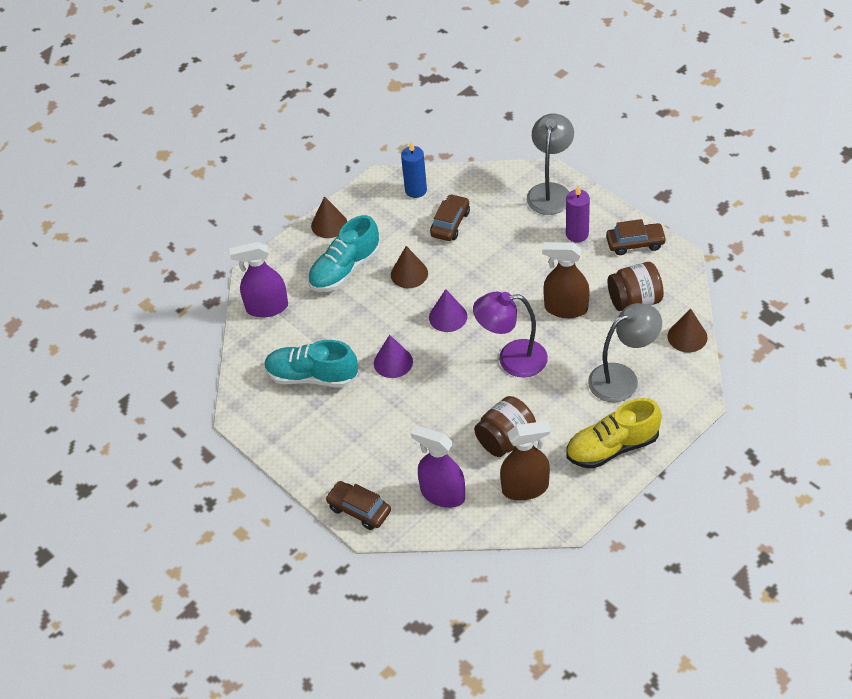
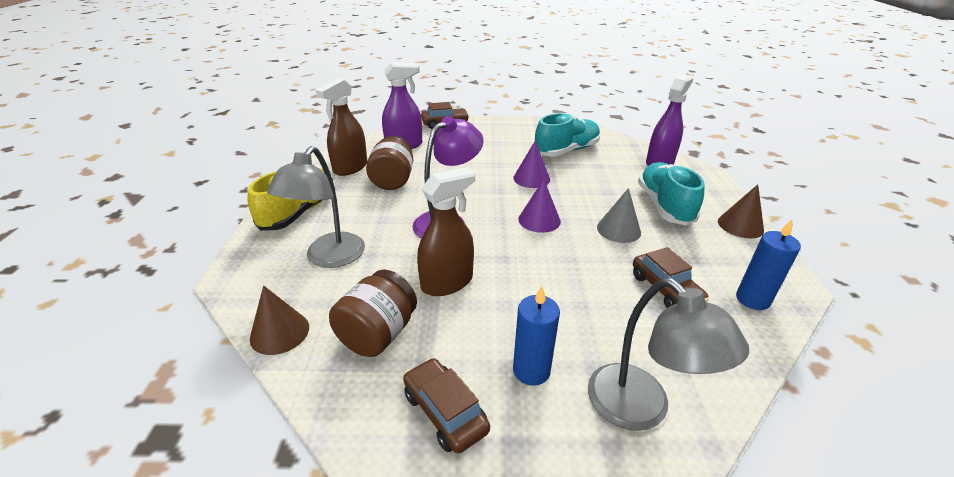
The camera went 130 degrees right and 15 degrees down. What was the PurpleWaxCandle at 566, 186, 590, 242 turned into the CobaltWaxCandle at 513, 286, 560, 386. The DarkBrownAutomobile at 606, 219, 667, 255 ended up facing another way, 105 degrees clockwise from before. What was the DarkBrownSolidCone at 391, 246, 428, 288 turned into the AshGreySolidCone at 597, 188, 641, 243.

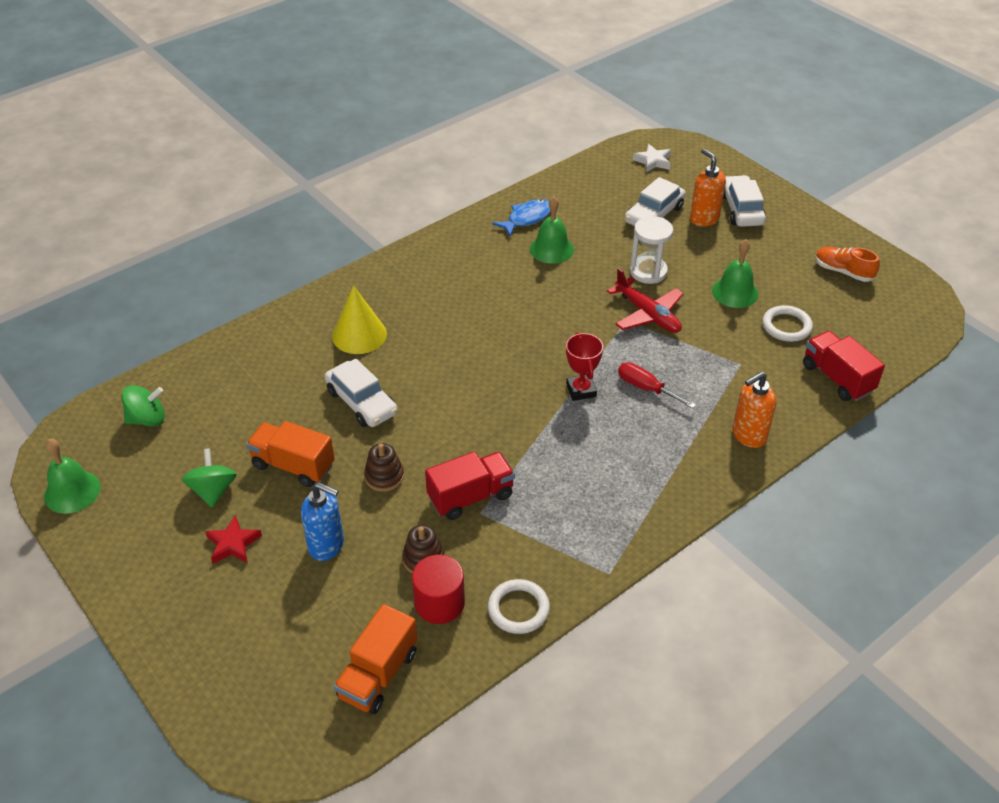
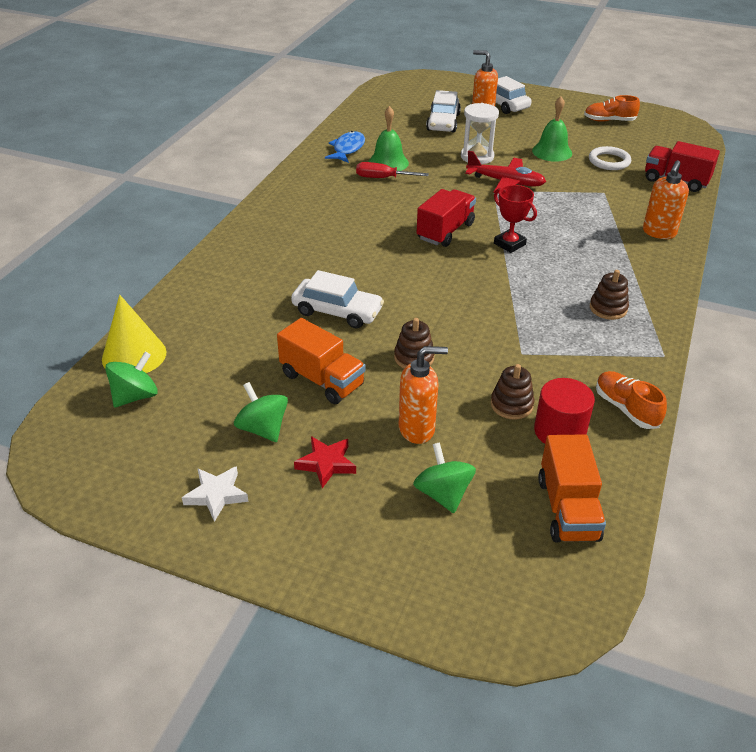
The camera went 30 degrees left and 5 degrees down. The PureWhiteStarShape ended up elsewhere, having gone from 633, 144, 671, 172 to 182, 466, 249, 522. The BrightYellowSolidCone ended up elsewhere, having gone from 332, 285, 387, 354 to 102, 295, 167, 373. The ScarletFlatScrewdriver ended up elsewhere, having gone from 618, 362, 696, 408 to 356, 162, 429, 178. The BrightOrangeToyTruck at 246, 421, 335, 487 ended up facing another way, 135 degrees counterclockwise from before. The second view lost the LeafGreenSchoolBell at 44, 439, 101, 514. The ScarletToyTruck ended up elsewhere, having gone from 425, 451, 515, 520 to 417, 189, 476, 247. What was the CobaltSoapPump at 301, 482, 344, 561 turned into the BrightOrangeSoapPump at 399, 346, 448, 444. Where the PureWhiteHoop stood at 488, 579, 550, 634, the BrightOrangeShoe came to stand at 596, 371, 667, 429. The second view gained the DarkBrownStackingToy at 590, 270, 629, 320. The second view gained the LeafGreenSpinningTop at 413, 442, 476, 513.

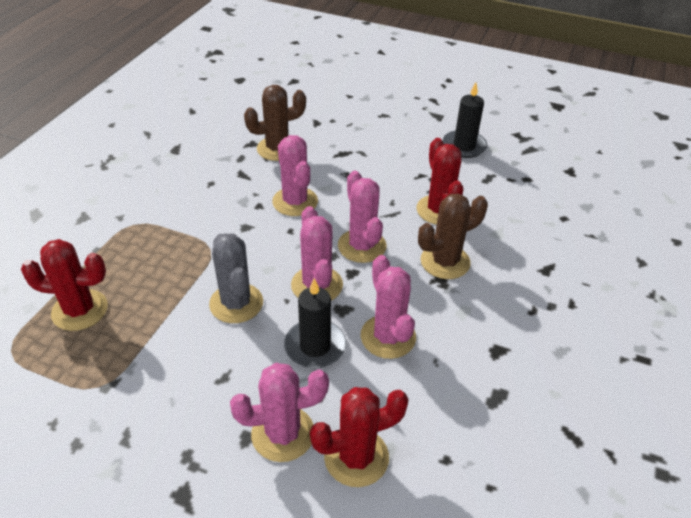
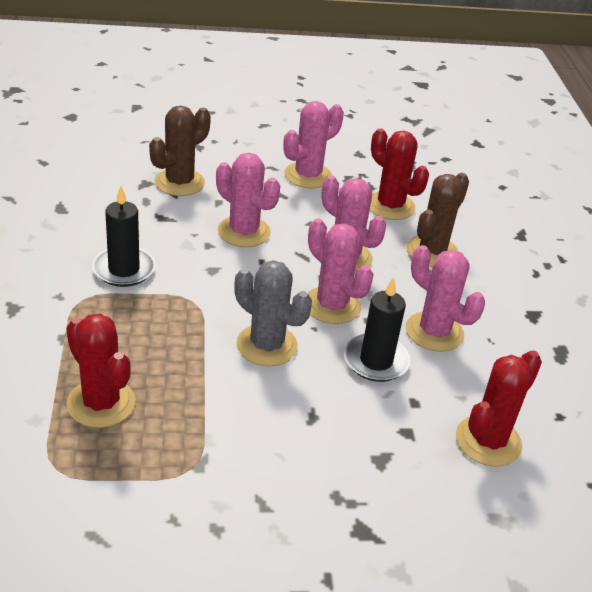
The camera went 30 degrees left and 5 degrees down. The EbonyWaxCandle ended up elsewhere, having gone from 442, 82, 488, 158 to 92, 186, 156, 287. The ScarletPricklyPlant at 21, 239, 108, 331 ended up facing another way, 75 degrees clockwise from before. The PinkPricklyPlant ended up elsewhere, having gone from 230, 363, 329, 462 to 283, 101, 344, 189.

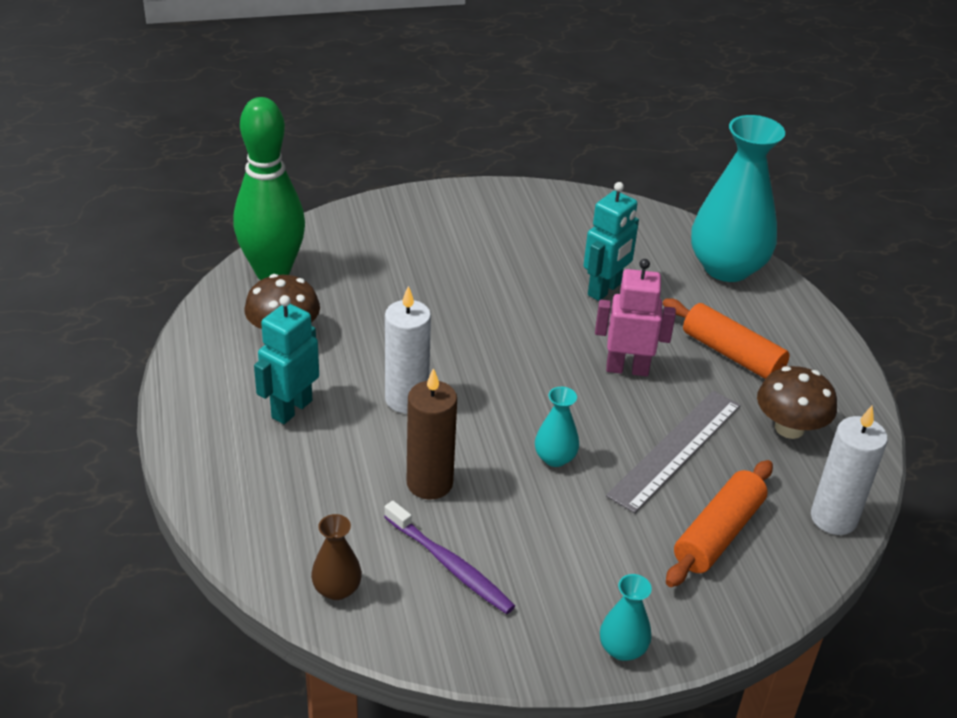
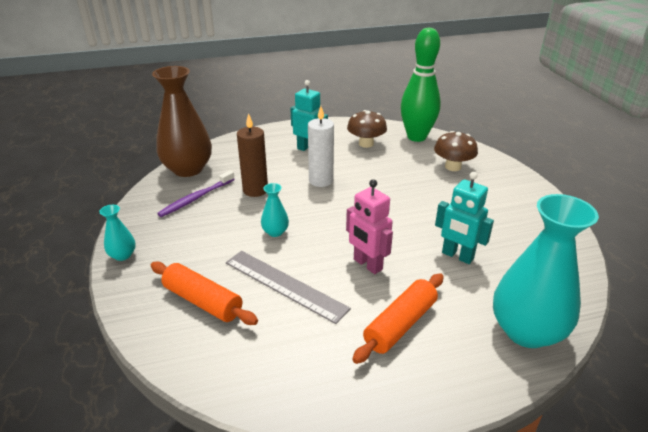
The camera went 90 degrees right and 5 degrees down. The PinkRobot at 595, 259, 676, 376 ended up facing another way, 135 degrees clockwise from before. The DarkBrownFungus ended up elsewhere, having gone from 757, 366, 837, 439 to 434, 131, 478, 171. The second view lost the PureWhiteWaxCandle at 811, 406, 888, 535. The size of the DarkBrownTallVase at 311, 514, 362, 600 changed by a factor of 2.26.

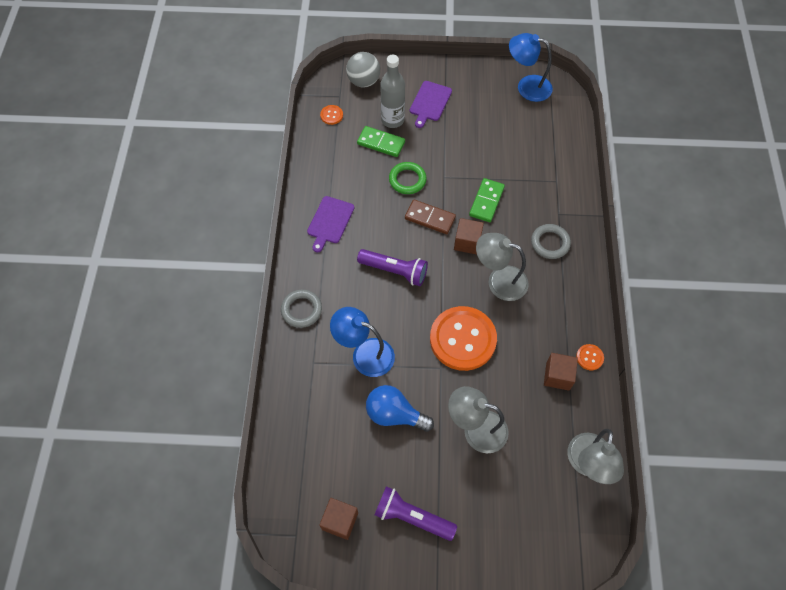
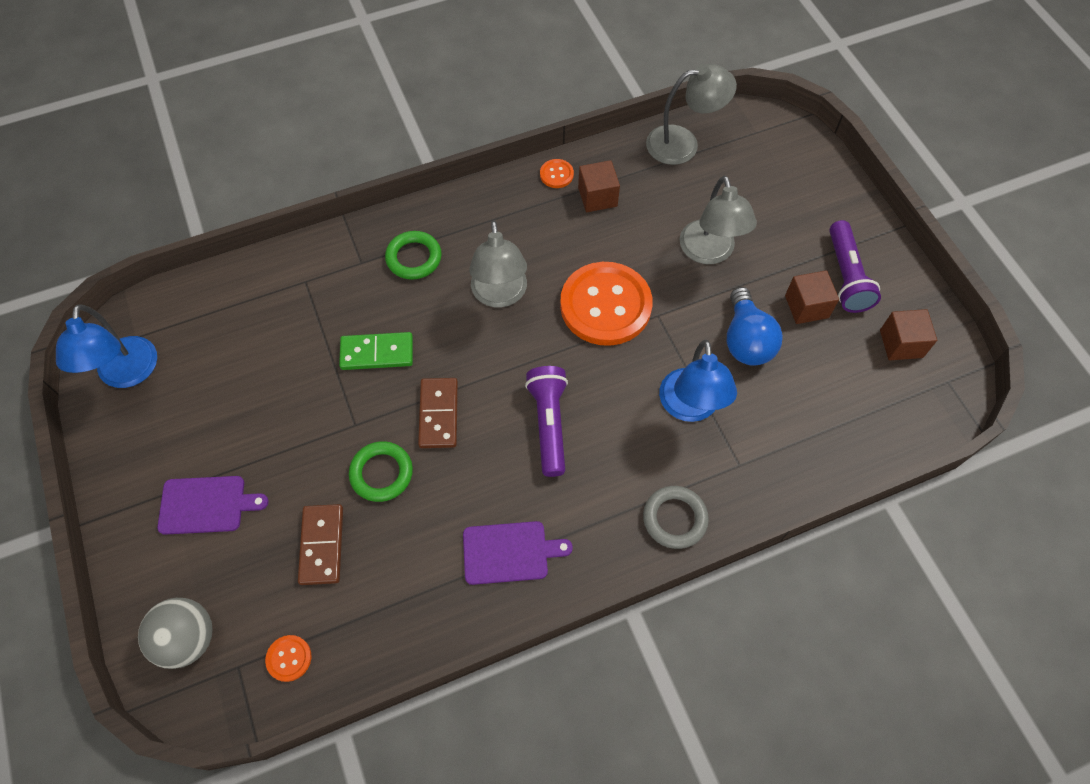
The camera went 115 degrees left and 0 degrees up. The second view lost the AshGreyDrinkBottle at 380, 55, 405, 128. What was the LeafGreenDominoTile at 357, 126, 405, 157 turned into the DarkBrownDominoTile at 298, 504, 343, 585. The DarkBrownBlock ended up elsewhere, having gone from 454, 218, 484, 255 to 785, 270, 839, 324. What was the AshGreyHoop at 531, 224, 571, 259 turned into the LeafGreenHoop at 385, 231, 442, 280.

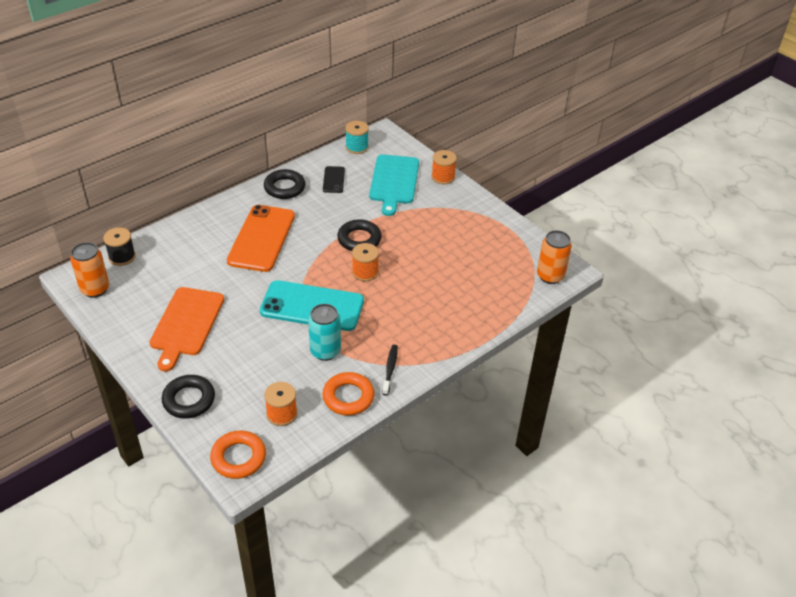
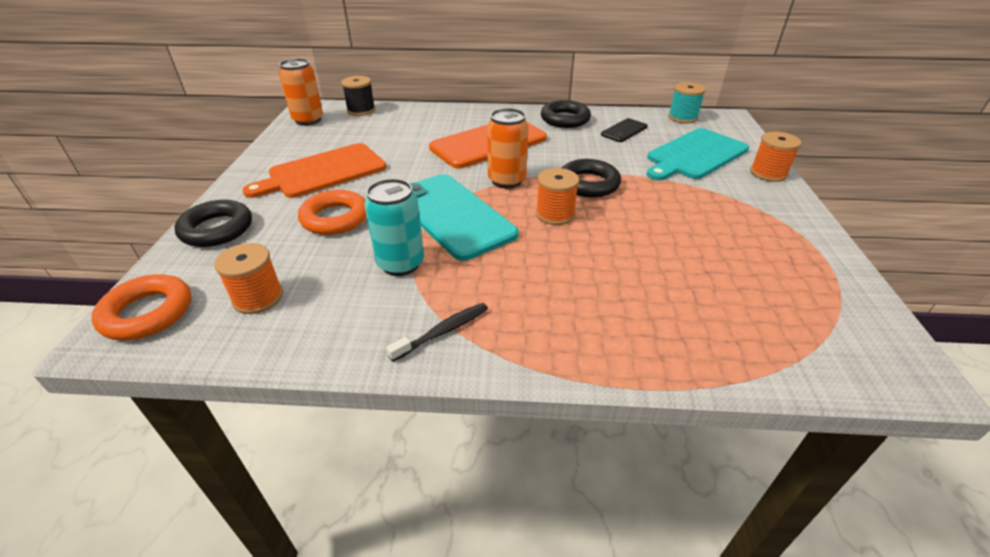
The camera went 45 degrees right and 5 degrees down. The BrightOrangeCan ended up elsewhere, having gone from 537, 230, 572, 284 to 487, 108, 529, 189. The BrightOrangeHoop ended up elsewhere, having gone from 322, 372, 375, 416 to 298, 190, 367, 235.

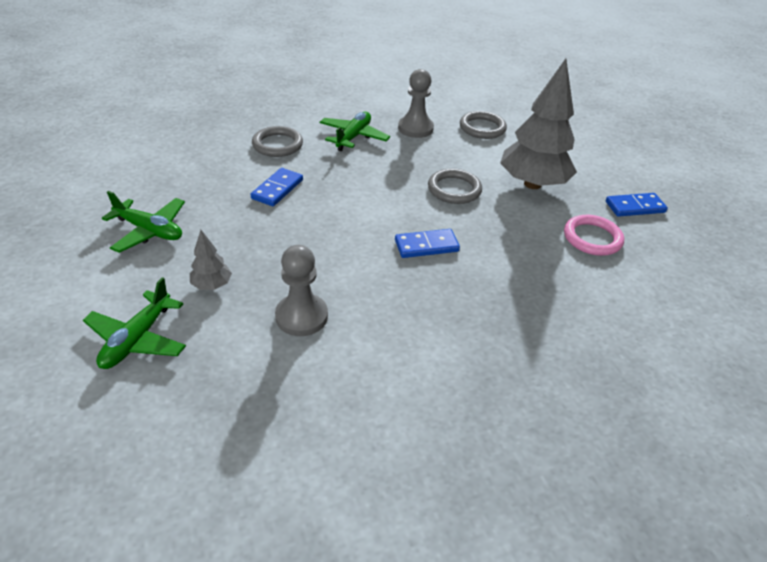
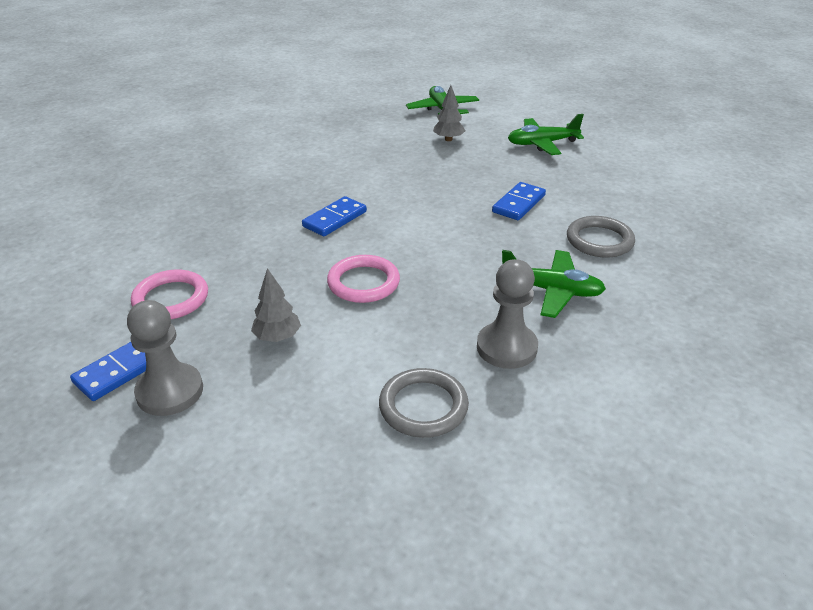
The camera went 145 degrees right and 5 degrees down. The size of the AshGreyFirTree at 500, 59, 577, 189 changed by a factor of 0.44. The LeafGreenPlane at 320, 112, 390, 151 ended up facing another way, 60 degrees counterclockwise from before. The CobaltDominoTile at 250, 168, 303, 206 ended up facing another way, 45 degrees clockwise from before. What was the AshGreyHoop at 428, 169, 482, 204 turned into the PinkHoop at 327, 255, 400, 303. The AshGreyGamePawn ended up elsewhere, having gone from 275, 245, 328, 336 to 127, 300, 203, 416.

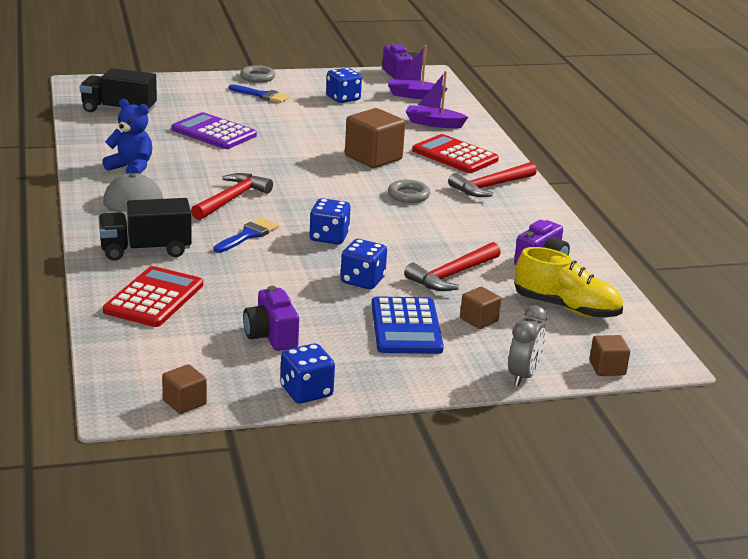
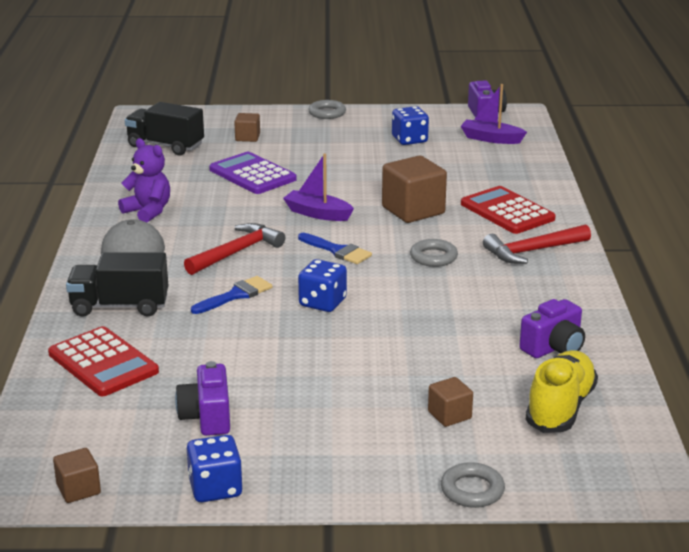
The camera went 15 degrees right and 0 degrees up. The PurpleToyBoat ended up elsewhere, having gone from 405, 71, 468, 128 to 283, 154, 354, 221. The CobaltBrush ended up elsewhere, having gone from 229, 84, 290, 103 to 298, 233, 372, 264. What was the CobaltStuffedBear at 102, 99, 153, 174 turned into the PurpleStuffedBear at 118, 138, 170, 222. The second view lost the CobaltDice at 340, 239, 387, 289. The second view lost the ScarletCarpenter'sHammer at 404, 242, 501, 291. The BrightYellowShoe at 515, 247, 623, 318 ended up facing another way, 105 degrees counterclockwise from before. The ScarletAddingMachine at 103, 266, 203, 327 ended up facing another way, 105 degrees clockwise from before. The second view lost the CobaltAddingMachine at 371, 296, 444, 354. Where the AshGreyAlarmClock stood at 508, 305, 547, 386, the AshGreyHoop came to stand at 441, 462, 505, 508. The DarkBrownBlock ended up elsewhere, having gone from 589, 335, 630, 376 to 234, 113, 260, 142.

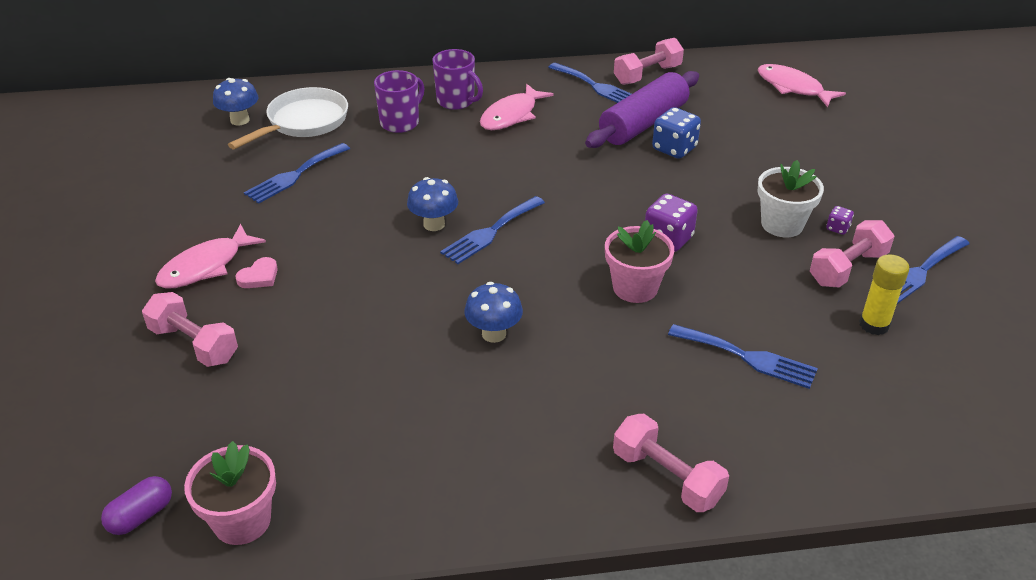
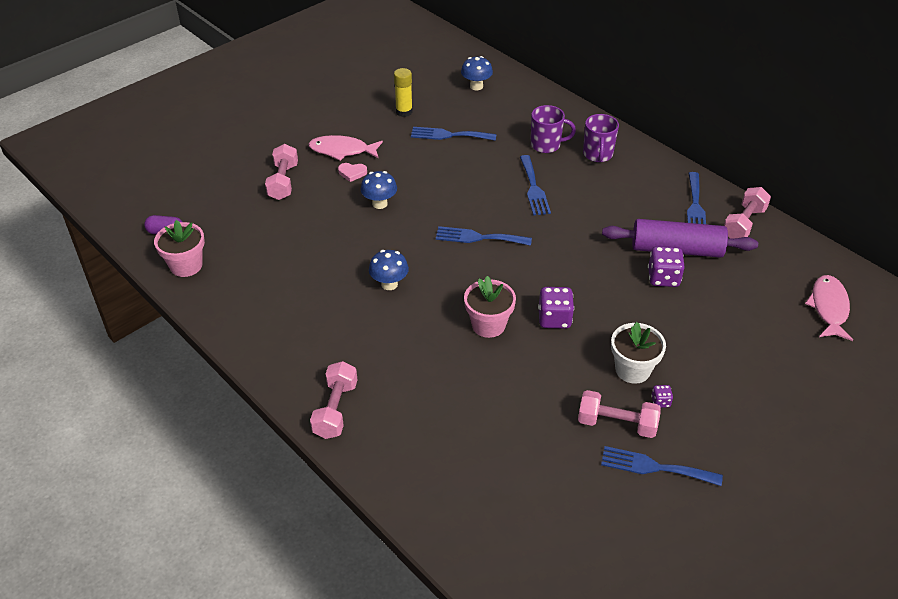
The camera went 55 degrees right and 5 degrees up. The PinkHandWeight at 614, 38, 684, 85 ended up facing another way, 75 degrees counterclockwise from before. The second view lost the PinkFishFigure at 480, 84, 554, 130. The second view lost the PureWhiteFryingPan at 228, 87, 348, 149. What was the CobaltDice at 652, 107, 701, 159 turned into the PurpleDice at 648, 246, 685, 287. The CobaltFungus ended up elsewhere, having gone from 407, 177, 458, 231 to 361, 171, 397, 209. The BrightYellowStickOfGlue ended up elsewhere, having gone from 859, 254, 910, 335 to 394, 68, 413, 117. The CobaltFork ended up elsewhere, having gone from 668, 324, 818, 389 to 520, 155, 551, 215.

